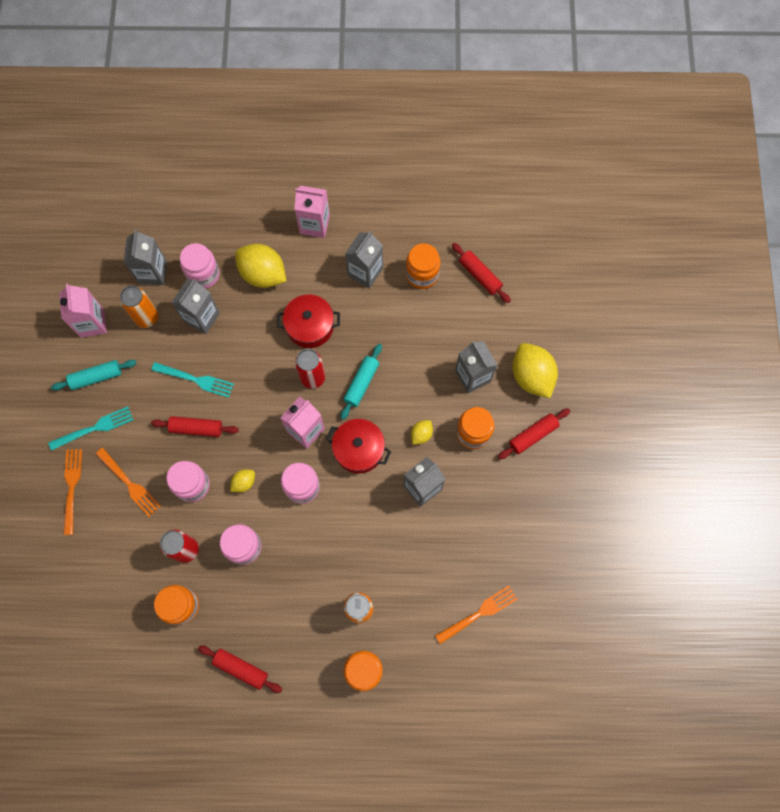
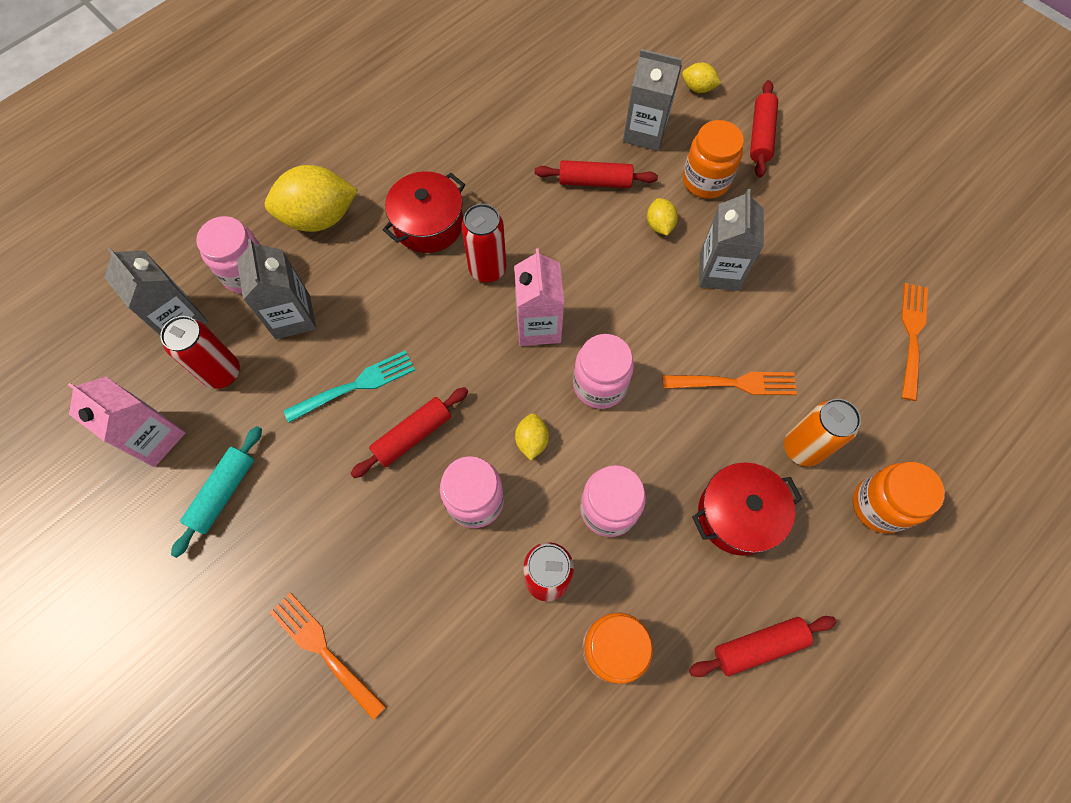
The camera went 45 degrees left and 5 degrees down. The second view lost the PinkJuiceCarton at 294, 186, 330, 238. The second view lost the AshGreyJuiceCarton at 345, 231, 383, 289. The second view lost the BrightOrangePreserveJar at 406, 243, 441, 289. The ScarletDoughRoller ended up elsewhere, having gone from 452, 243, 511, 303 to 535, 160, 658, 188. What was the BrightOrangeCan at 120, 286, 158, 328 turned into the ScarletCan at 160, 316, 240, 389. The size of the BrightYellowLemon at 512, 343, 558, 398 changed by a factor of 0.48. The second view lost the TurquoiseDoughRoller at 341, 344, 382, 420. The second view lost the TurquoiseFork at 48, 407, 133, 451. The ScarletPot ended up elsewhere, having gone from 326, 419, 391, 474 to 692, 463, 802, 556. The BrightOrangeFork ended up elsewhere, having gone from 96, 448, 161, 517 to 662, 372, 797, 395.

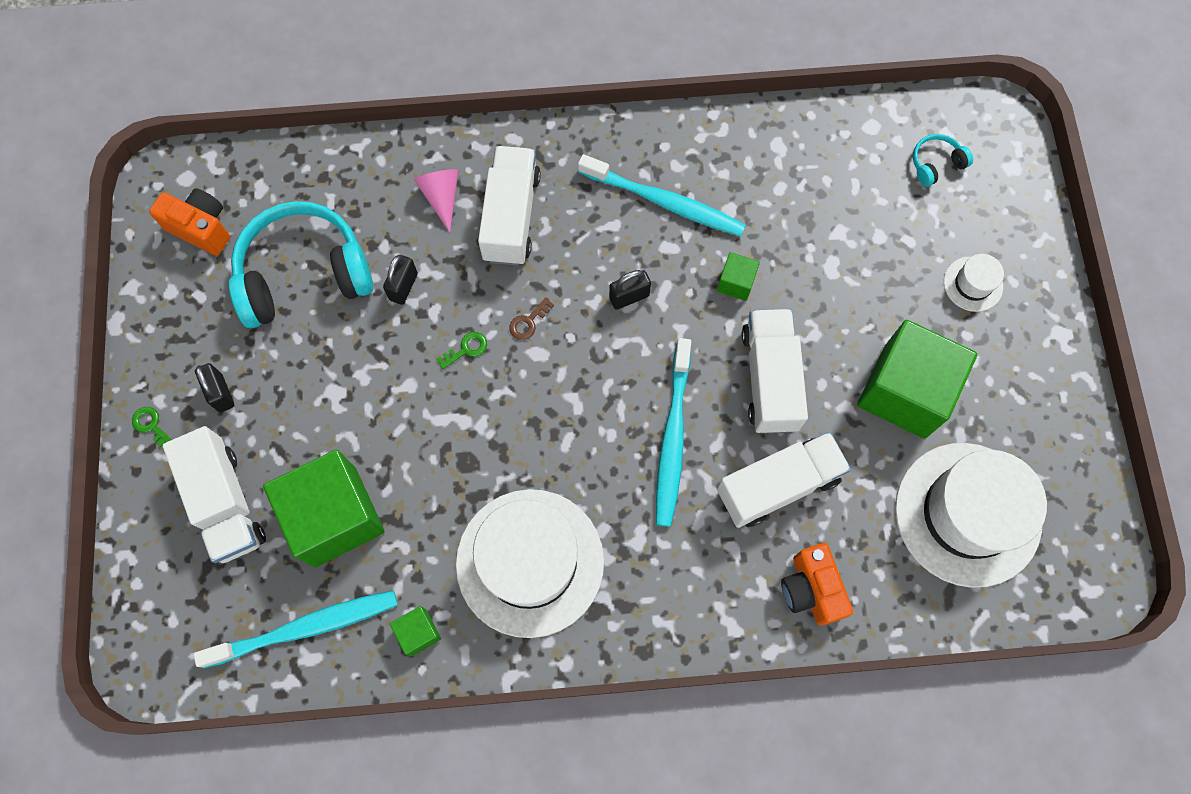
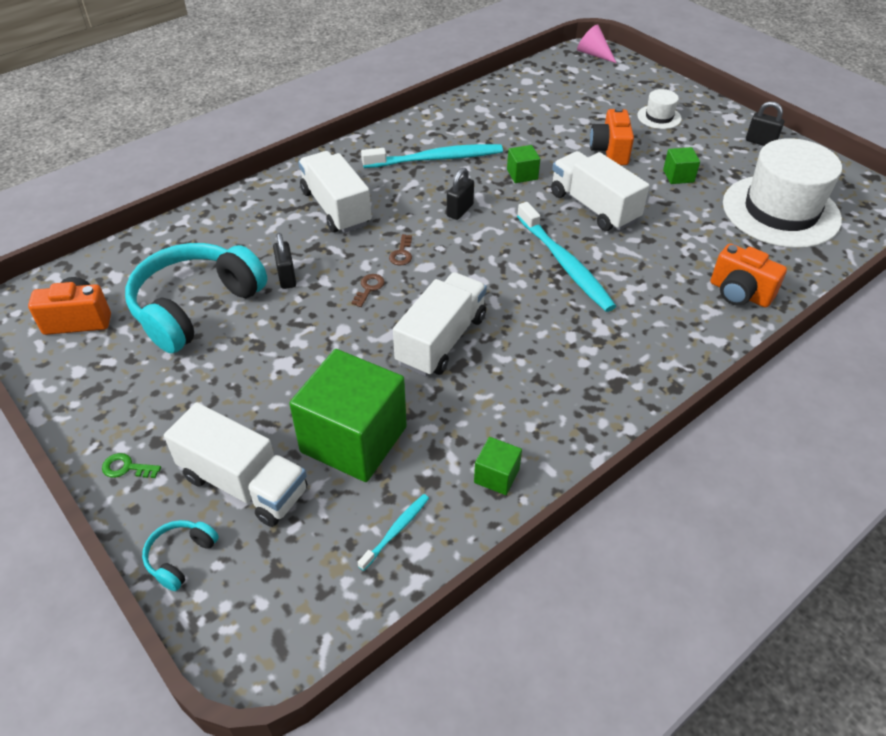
The camera went 35 degrees left and 25 degrees down. The TurquoiseOverEarHeadphones ended up elsewhere, having gone from 913, 134, 973, 187 to 142, 520, 219, 591. The PinkSolidCone ended up elsewhere, having gone from 414, 169, 458, 232 to 577, 24, 616, 63. The size of the LeafGreenBlock at 857, 320, 977, 439 changed by a factor of 0.43. What was the LeafGreenKey at 437, 332, 487, 369 turned into the DarkBrownKey at 351, 274, 385, 307. The EbonySmallLock ended up elsewhere, having gone from 195, 363, 234, 413 to 746, 101, 784, 146. The PureWhiteToyTruck ended up elsewhere, having gone from 717, 432, 851, 528 to 393, 272, 487, 377. The second view lost the PureWhiteTopHat at 456, 489, 604, 638. The size of the TurquoiseToothbrush at 194, 590, 398, 668 changed by a factor of 0.48. The second view gained the BrightOrangePhotoCamera at 590, 107, 634, 165.

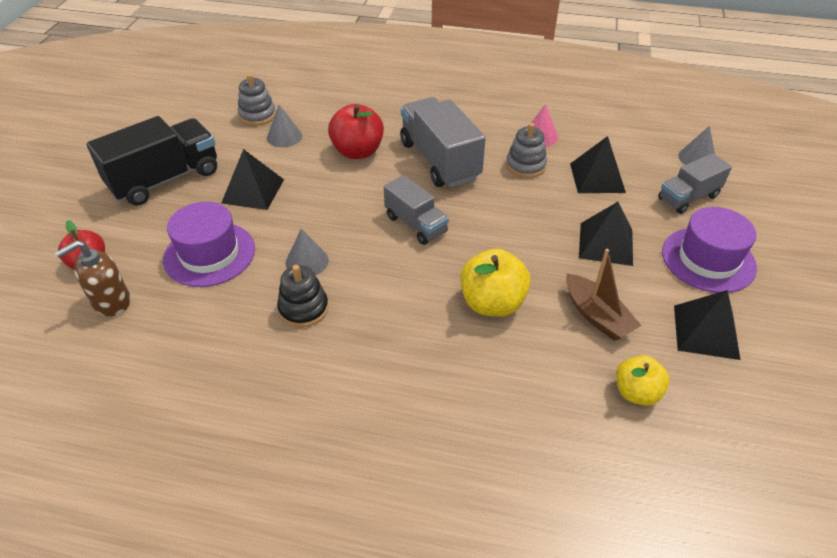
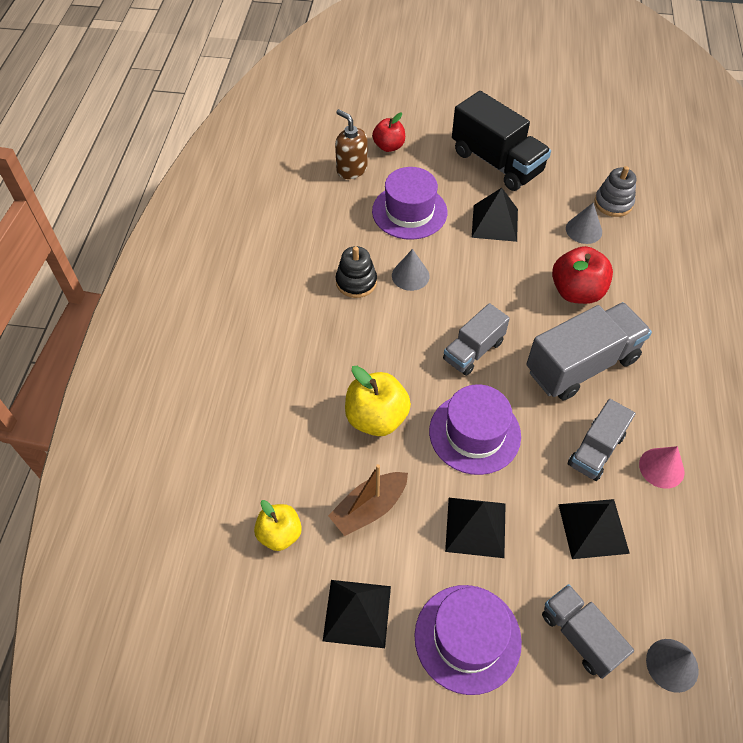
The camera went 85 degrees right and 10 degrees up. Where the AshGreyStackingToy stood at 506, 123, 547, 178, the AshGreyToyTruck came to stand at 568, 399, 635, 481. The second view gained the PurpleTopHat at 429, 384, 521, 475.

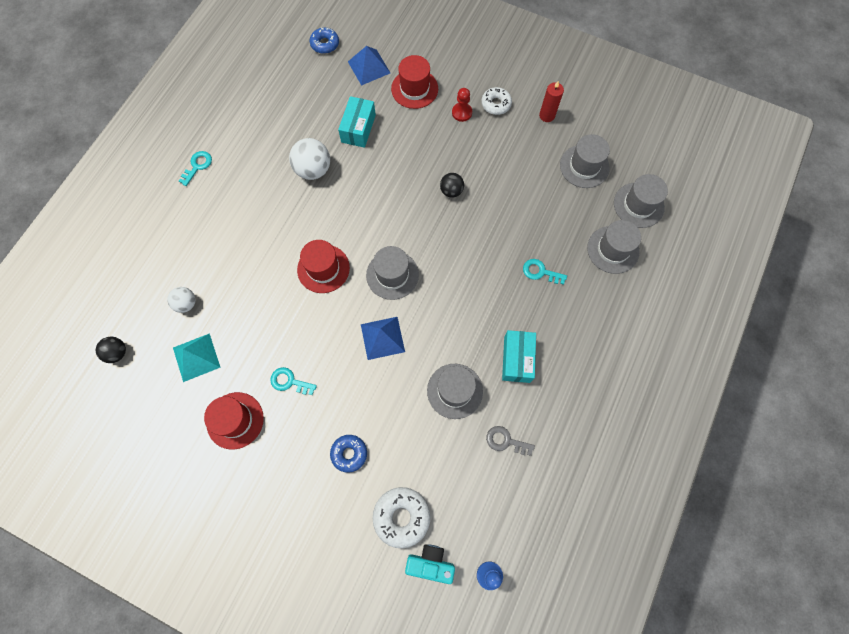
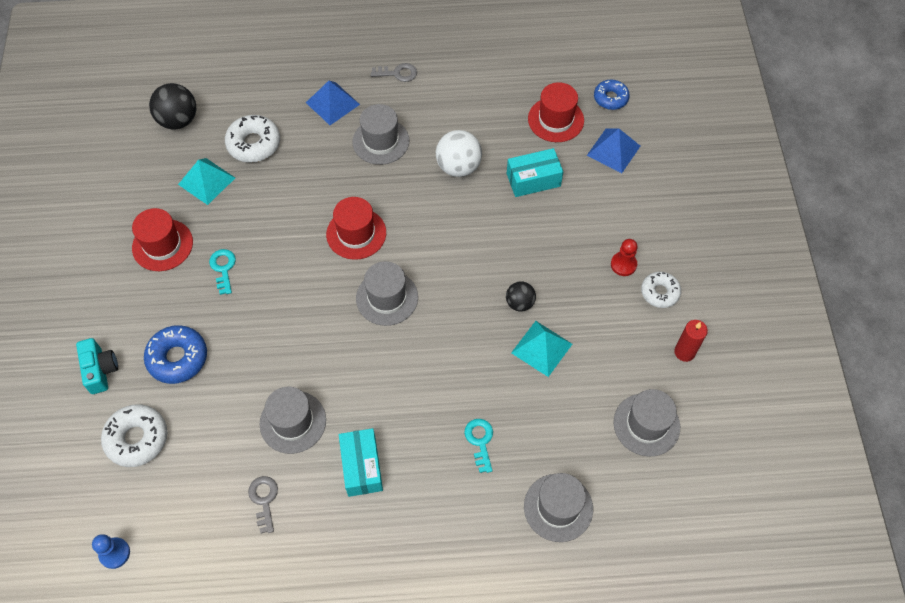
The camera went 60 degrees right and 10 degrees down. The ScarletTopHat ended up elsewhere, having gone from 391, 55, 438, 109 to 528, 82, 584, 142. What was the TurquoiseKey at 179, 151, 212, 186 turned into the AshGreyKey at 371, 63, 417, 82. The AshGreyTopHat ended up elsewhere, having gone from 614, 174, 668, 228 to 352, 104, 409, 165. Where the PureWhiteSphere stood at 167, 287, 195, 313, the PureWhiteGlazedDonut came to stand at 225, 115, 280, 163. The CobaltPyramidShape ended up elsewhere, having gone from 361, 317, 405, 360 to 306, 81, 360, 125. The TurquoiseBox at 502, 330, 536, 383 ended up facing another way, 75 degrees counterclockwise from before. The size of the EbonySphere at 96, 337, 126, 363 changed by a factor of 1.66. The size of the CobaltGlazedDonut at 330, 435, 367, 473 changed by a factor of 1.50. The TurquoisePhotoCamera ended up elsewhere, having gone from 405, 544, 455, 584 to 76, 338, 118, 394. The second view gained the TurquoisePyramidShape at 511, 321, 572, 377.

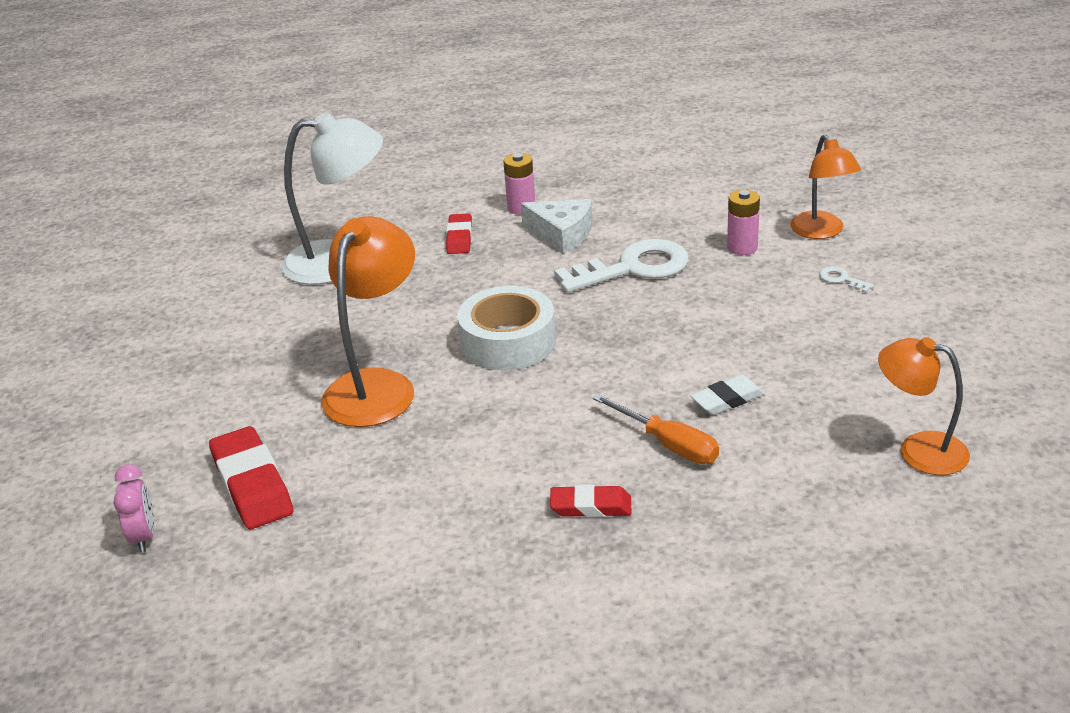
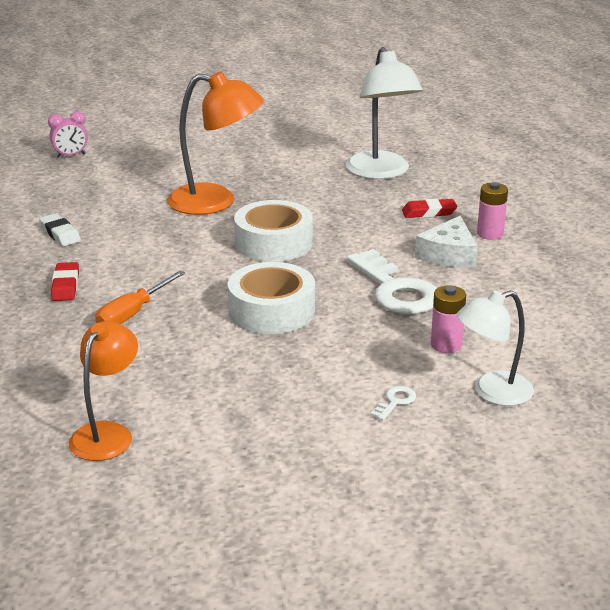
The camera went 80 degrees right and 5 degrees down. What was the BrightOrangeReadingLamp at 790, 134, 861, 239 turned into the PureWhiteReadingLamp at 457, 290, 534, 406. The PureWhiteEraser ended up elsewhere, having gone from 690, 375, 765, 415 to 39, 213, 81, 246. The second view lost the ScarletEraser at 209, 426, 293, 529. The second view gained the PureWhiteStickyTape at 228, 262, 315, 334.

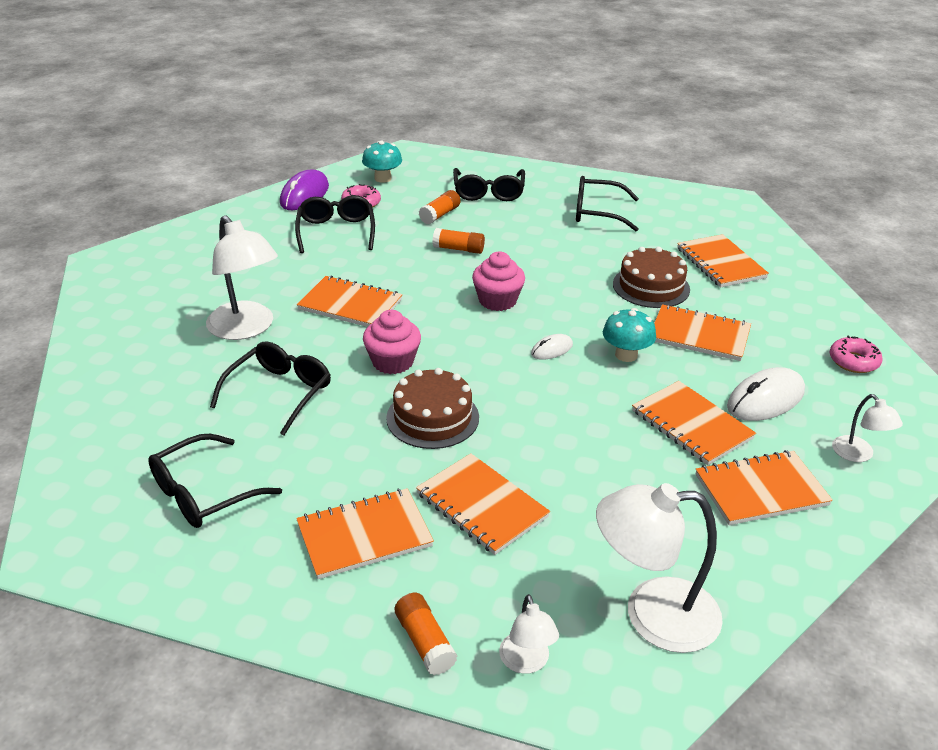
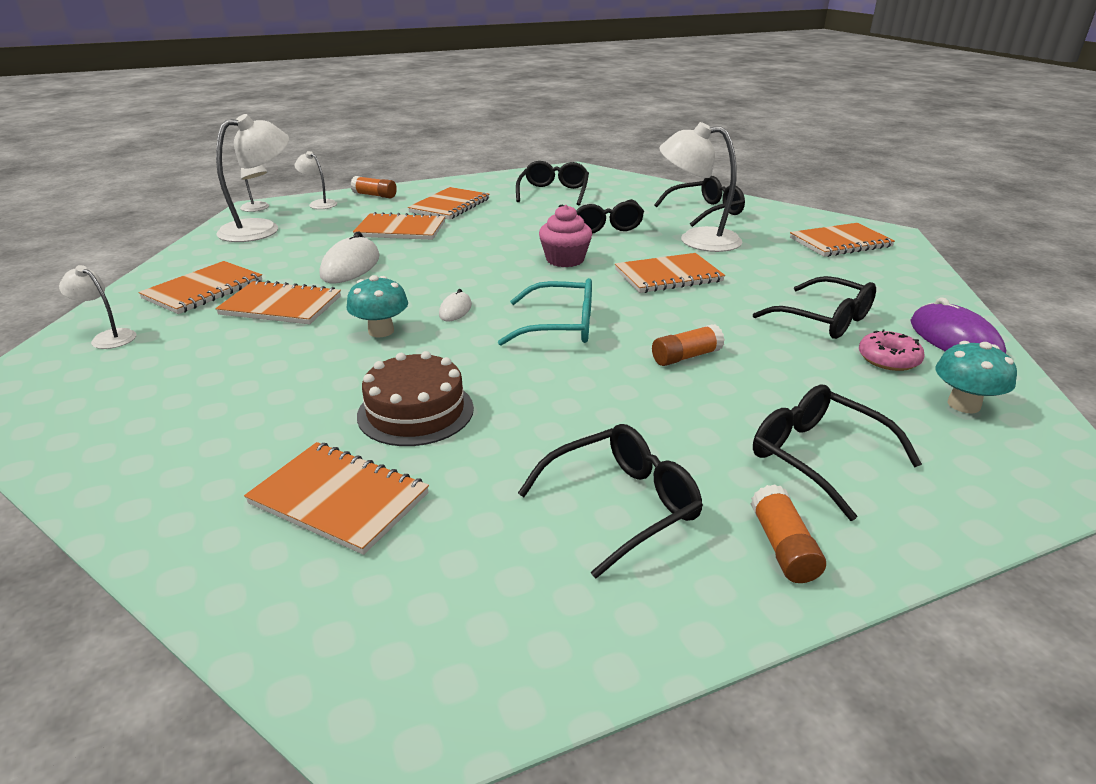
The camera went 140 degrees right and 5 degrees down. The BrightOrangeStickOfGlue ended up elsewhere, having gone from 419, 190, 461, 224 to 751, 484, 826, 583. Where the PinkCupcake stood at 472, 252, 525, 311, the TurquoiseGlasses came to stand at 498, 278, 592, 346. The BrightOrangeExerciseBook ended up elsewhere, having gone from 654, 304, 751, 361 to 790, 223, 895, 257. The second view lost the PinkGlazedDonut at 830, 336, 883, 373. The PureWhiteMouse ended up elsewhere, having gone from 727, 367, 805, 421 to 320, 231, 380, 283. The second view lost the DarkBrownGateau at 386, 368, 479, 449. The second view gained the PureWhiteReadingLamp at 240, 165, 269, 212. The second view gained the EbonyGlasses at 654, 176, 745, 227.

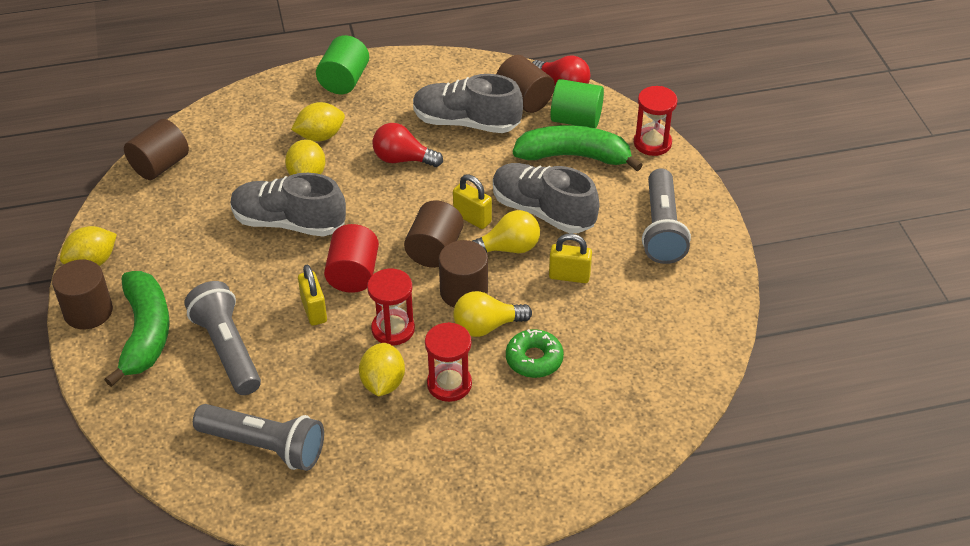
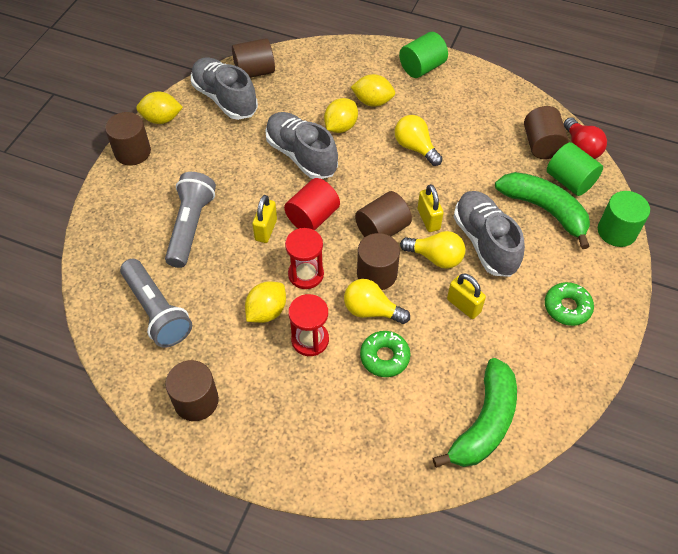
The camera went 35 degrees right and 10 degrees up. The AshGreyShoe ended up elsewhere, having gone from 413, 74, 523, 133 to 191, 57, 258, 120. Where the ScarletSandglass stood at 634, 86, 678, 156, the LeafGreenSolidCylinder came to stand at 598, 191, 650, 247. What was the ScarletBulb at 372, 123, 443, 167 turned into the BrightYellowBulb at 395, 115, 443, 166. Where the AshGreyTorch stood at 642, 168, 691, 264, the LeafGreenGlazedDonut came to stand at 545, 282, 594, 326. The LeafGreenBananaFruit ended up elsewhere, having gone from 105, 271, 170, 387 to 433, 358, 517, 468. The second view gained the DarkBrownSolidCylinder at 165, 360, 219, 421.

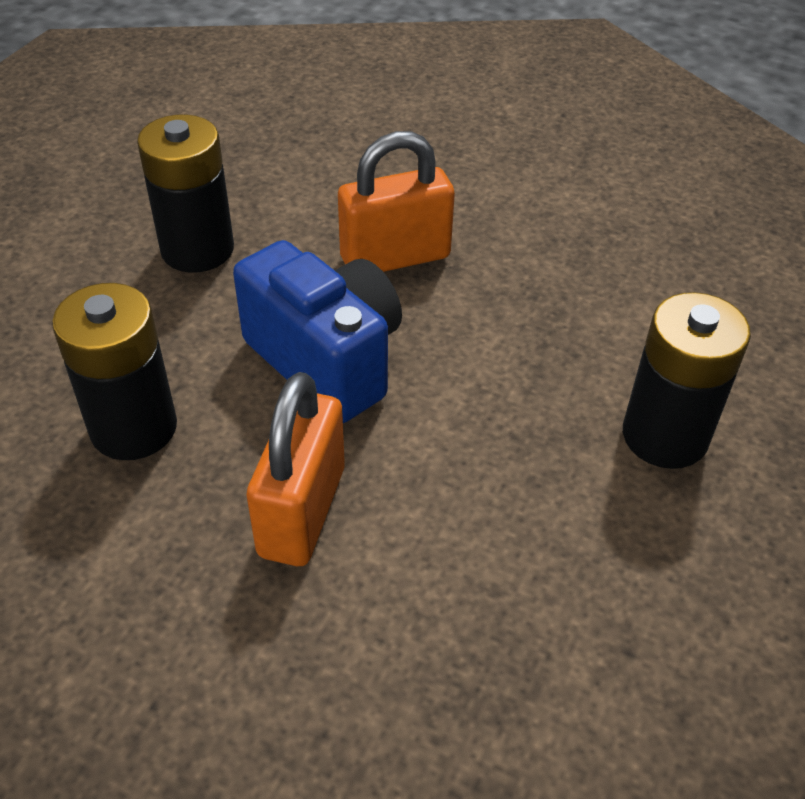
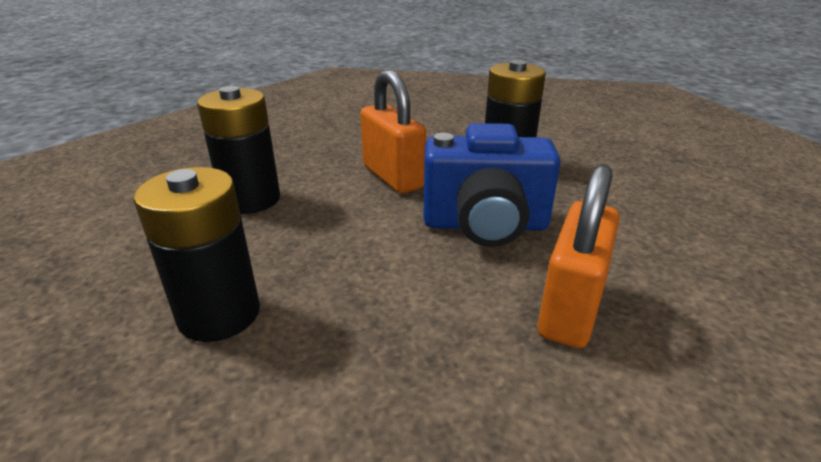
The camera went 135 degrees right and 15 degrees down. The EbonyAaBattery ended up elsewhere, having gone from 137, 114, 234, 273 to 197, 86, 280, 214.

